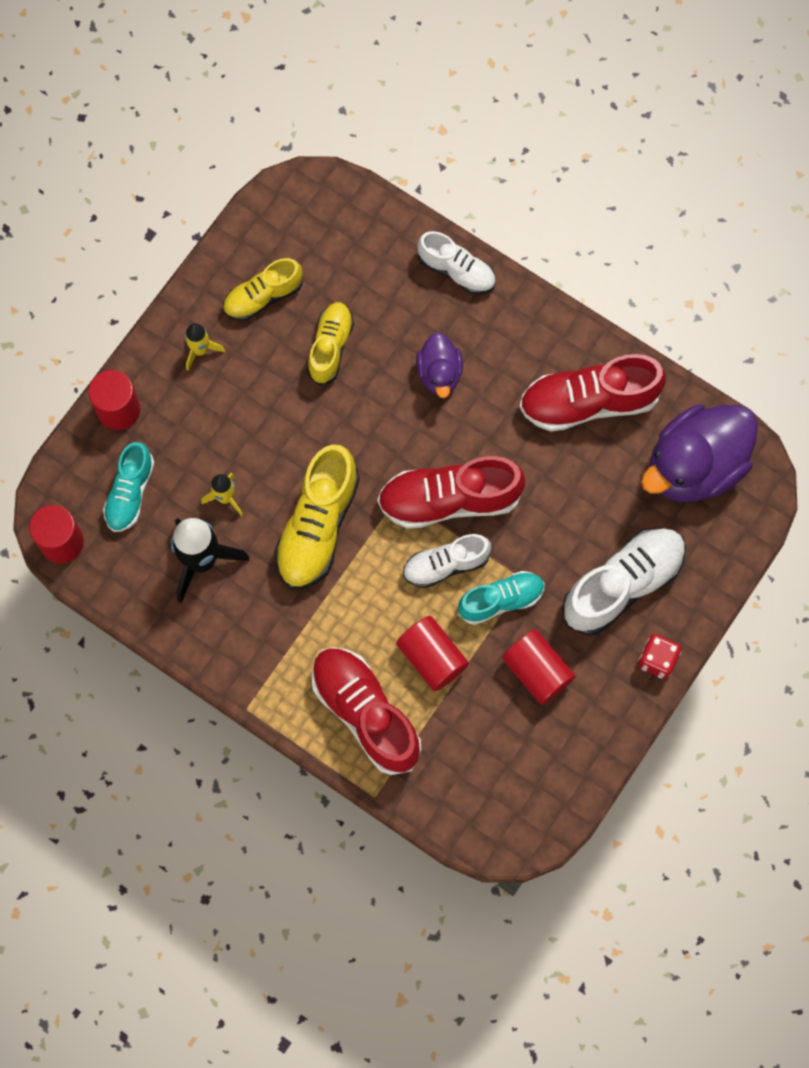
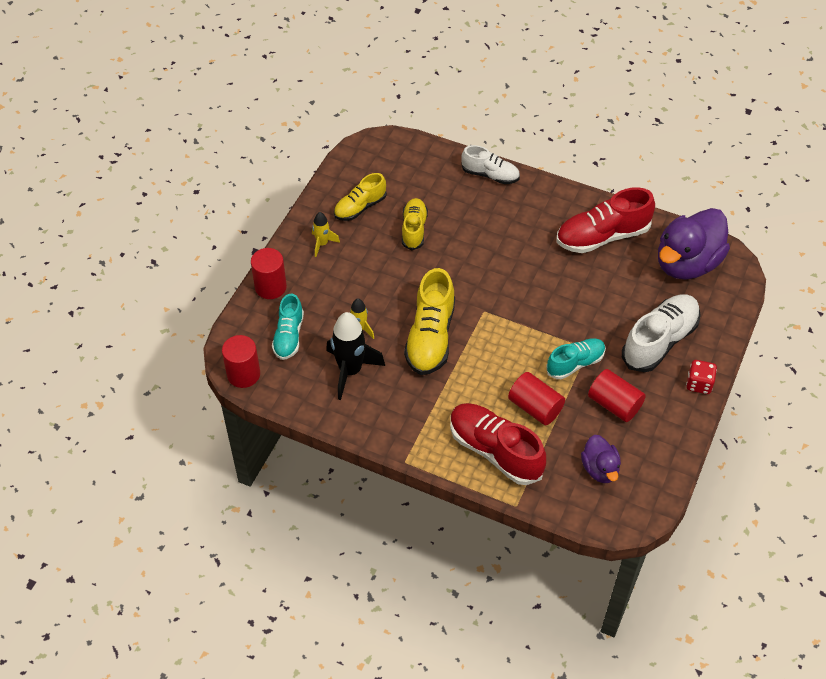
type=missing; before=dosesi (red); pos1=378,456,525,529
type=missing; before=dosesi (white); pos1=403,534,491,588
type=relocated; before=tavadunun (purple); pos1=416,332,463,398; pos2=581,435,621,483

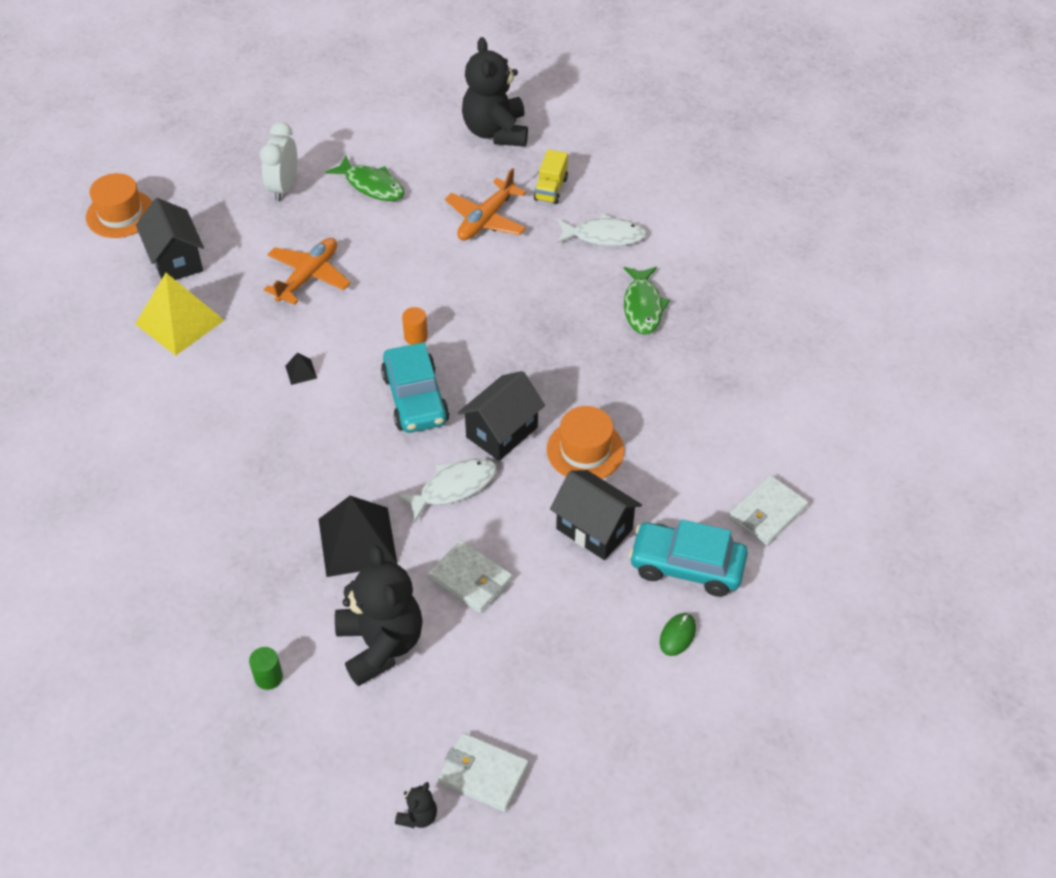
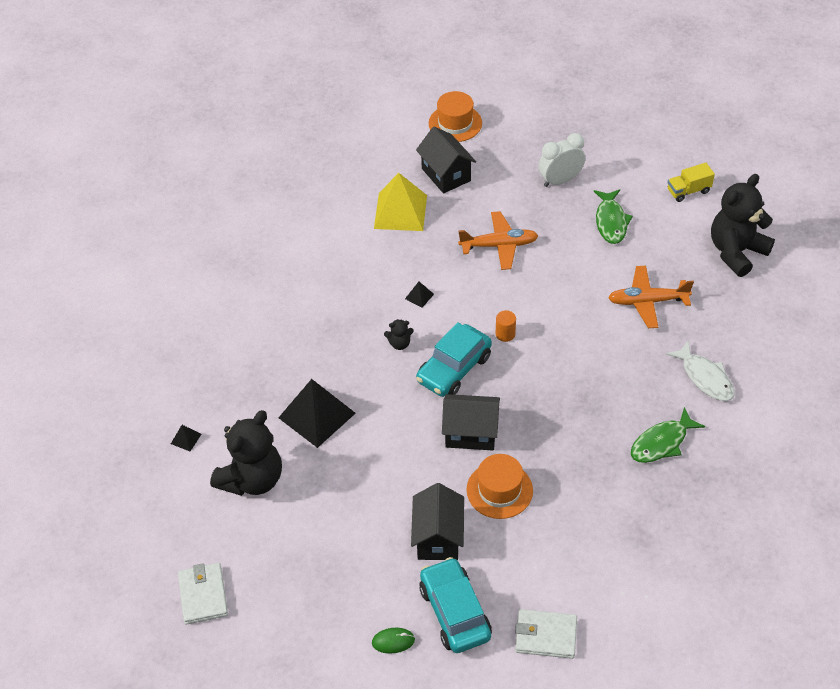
type=missing; before=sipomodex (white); pos1=397,458,497,522
type=missing; before=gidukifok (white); pos1=428,540,512,613
type=relocated; before=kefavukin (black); pos1=395,782,437,828; pos2=384,319,414,350
type=relocated; before=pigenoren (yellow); pos1=534,149,568,204; pos2=667,163,715,202
type=exchanged; before=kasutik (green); after=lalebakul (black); pos1=249,647,283,690; pos2=171,425,202,451
type=spun; before=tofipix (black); pos1=136,198,204,280; pos2=416,127,476,194; turn=-60

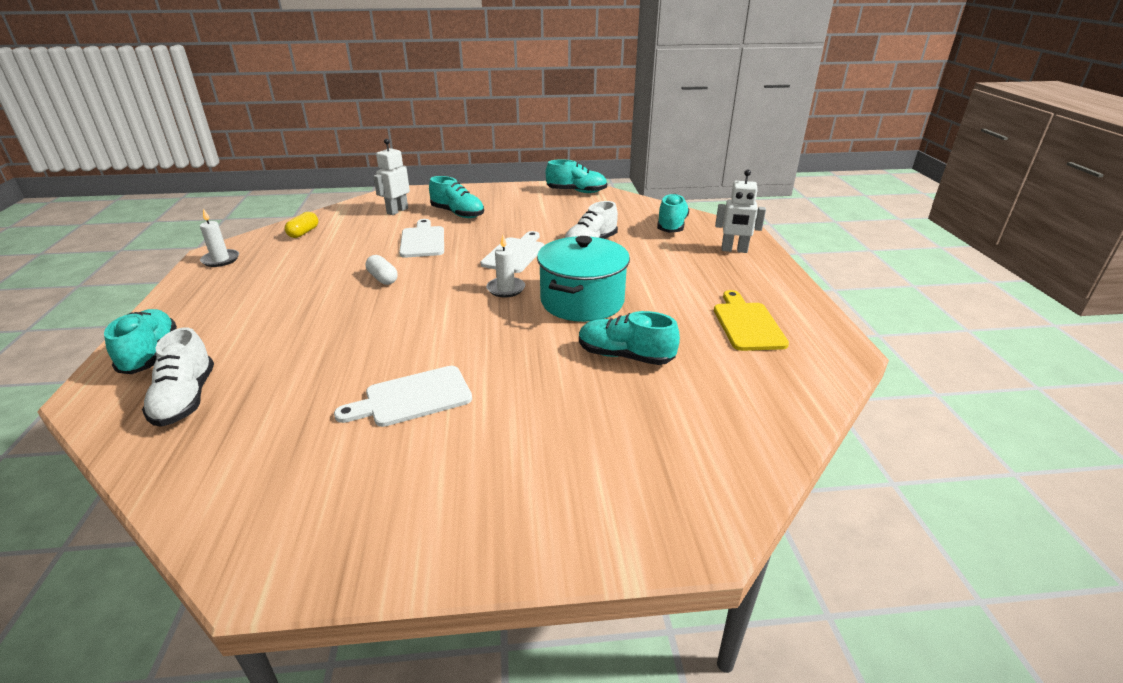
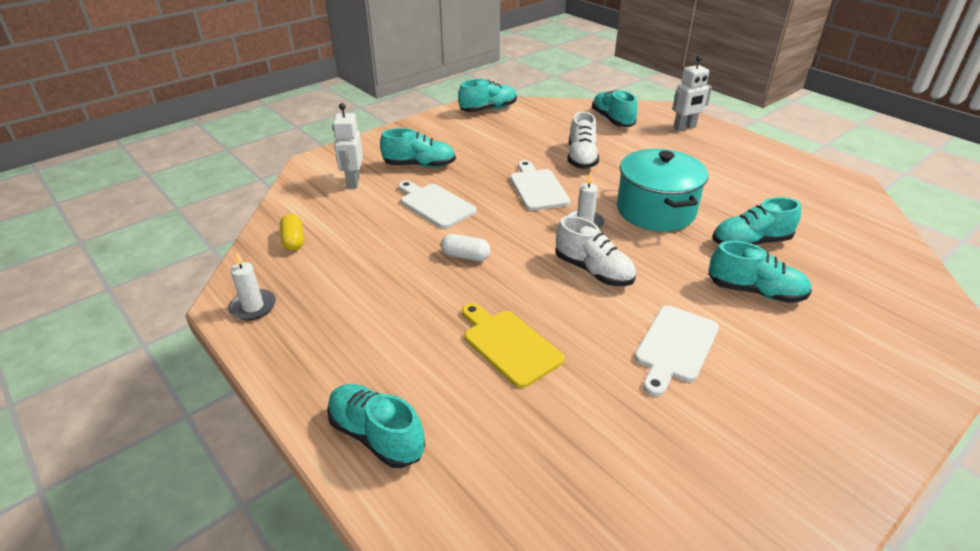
type=appeared; after=dosesi (turquoise); pos2=709,241,812,303
type=relocated; before=dosesi (white); pos1=142,328,214,427; pos2=555,216,636,286
type=relocated; before=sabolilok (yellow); pos1=714,290,789,351; pos2=462,303,564,388

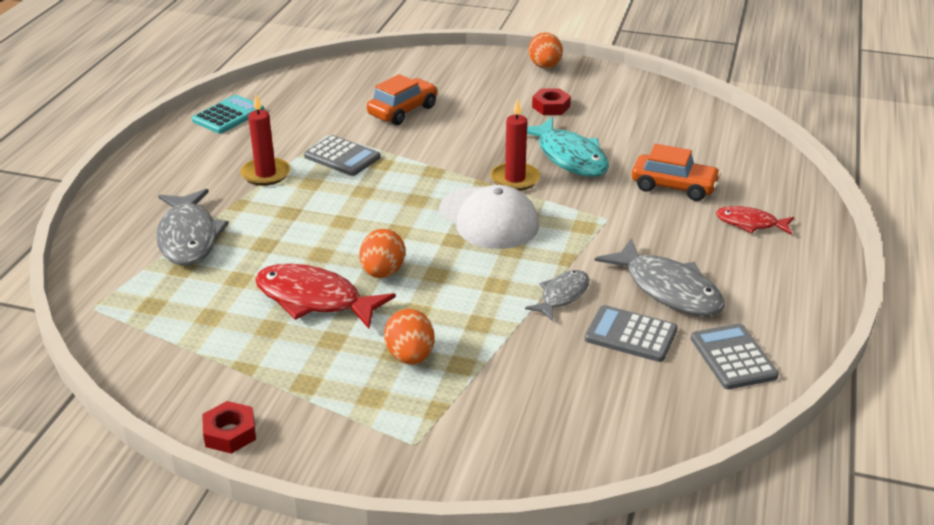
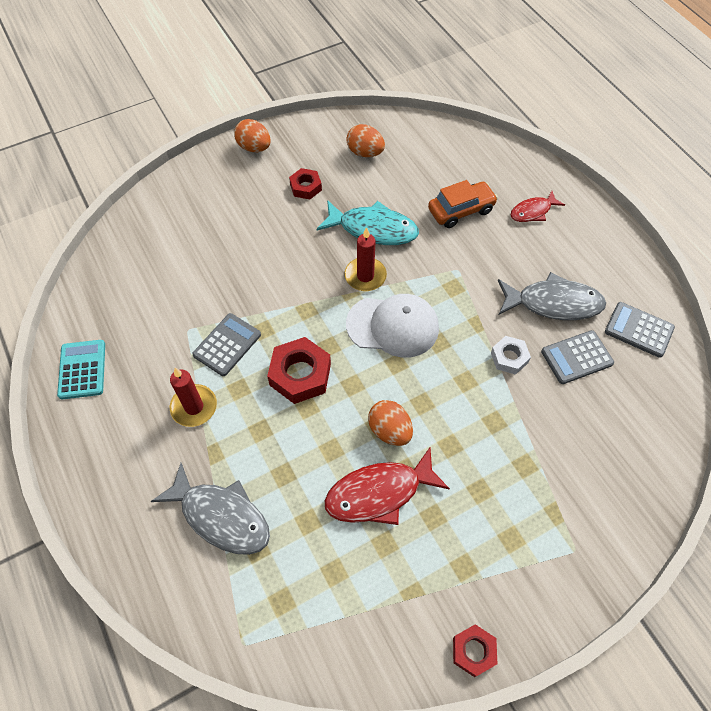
type=missing; before=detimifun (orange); pos1=367,74,438,125
type=appeared; after=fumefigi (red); pos2=267,337,331,404
type=relocated; before=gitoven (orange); pos1=384,309,434,364; pos2=346,124,385,157
type=exchanged; before=sipomodex (grey); after=fumefigi (white); pos1=525,270,589,321; pos2=491,336,531,375
type=spun; before=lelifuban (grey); pos1=304,135,381,176; pos2=192,313,261,376; turn=-45

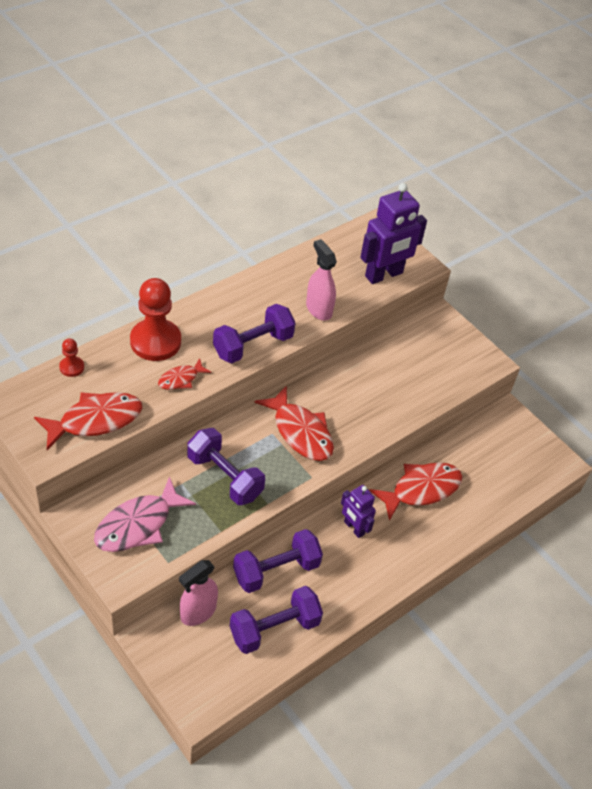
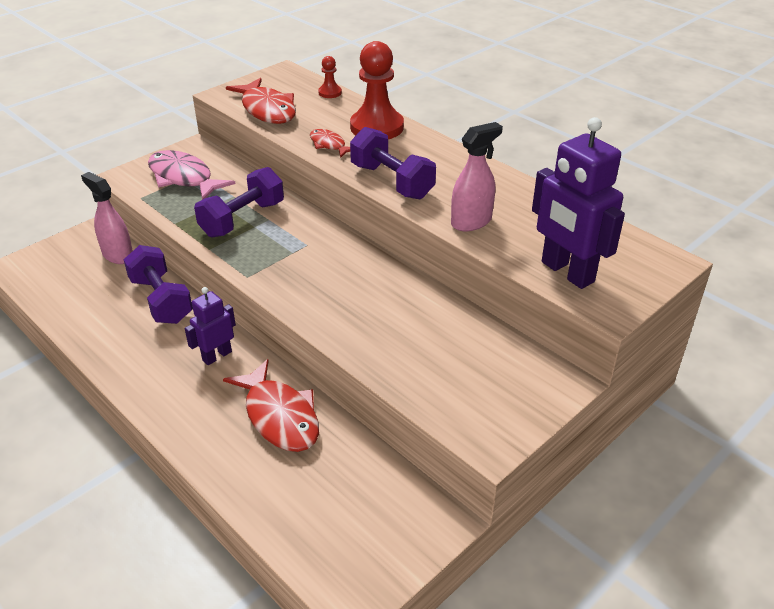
type=missing; before=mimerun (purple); pos1=230,586,323,654
type=missing; before=sipomodex (red); pos1=254,385,334,461

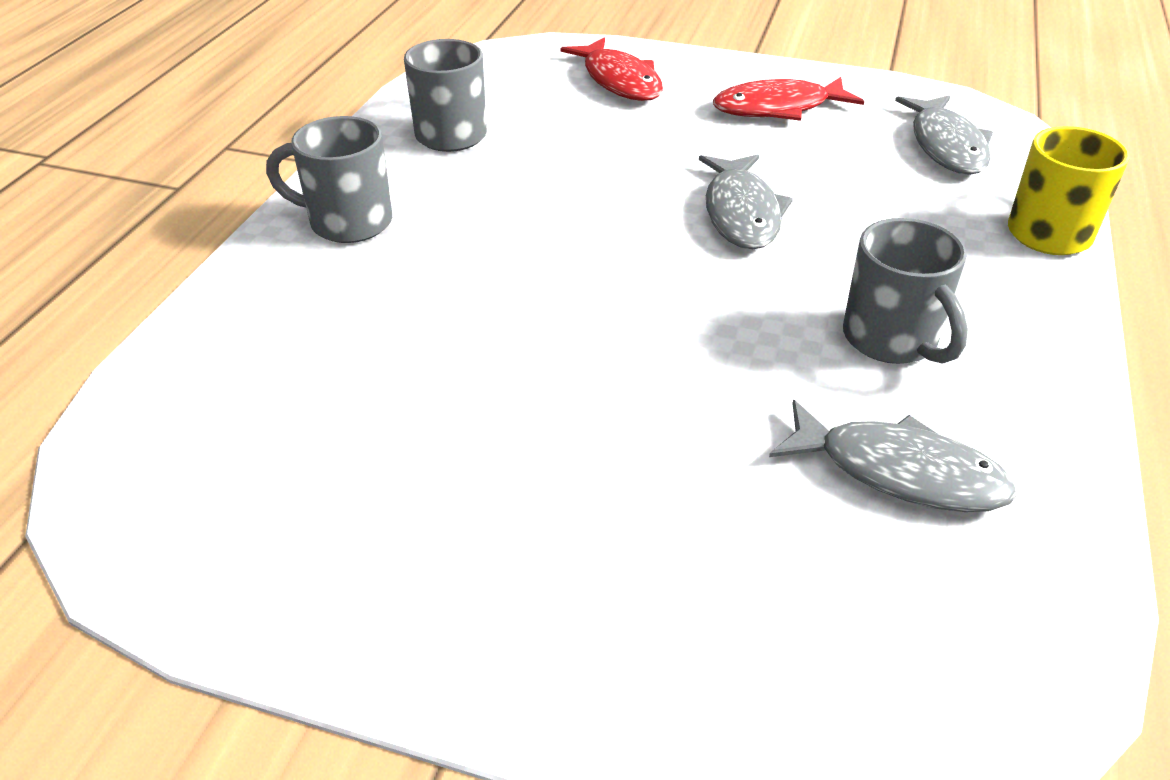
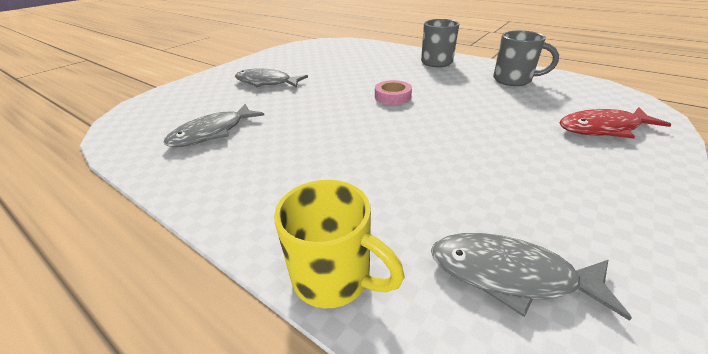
type=missing; before=sipomodex (red); pos1=713,77,864,121
type=missing; before=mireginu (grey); pos1=843,218,968,364
type=appeared; after=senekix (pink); pos2=375,80,412,105
type=relocated; before=sipomodex (grey); pos1=699,154,793,249; pos2=235,68,308,88

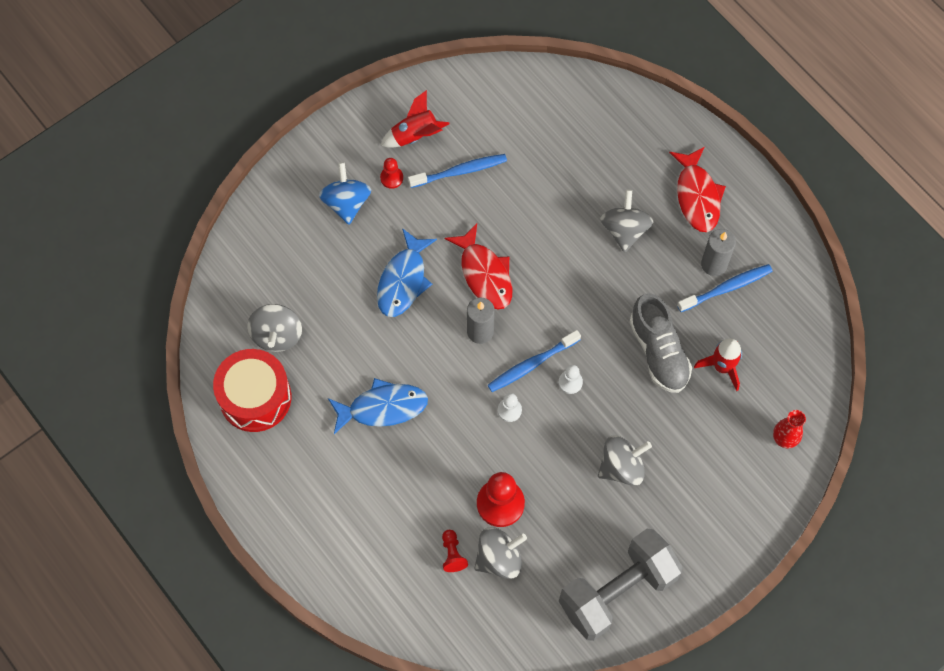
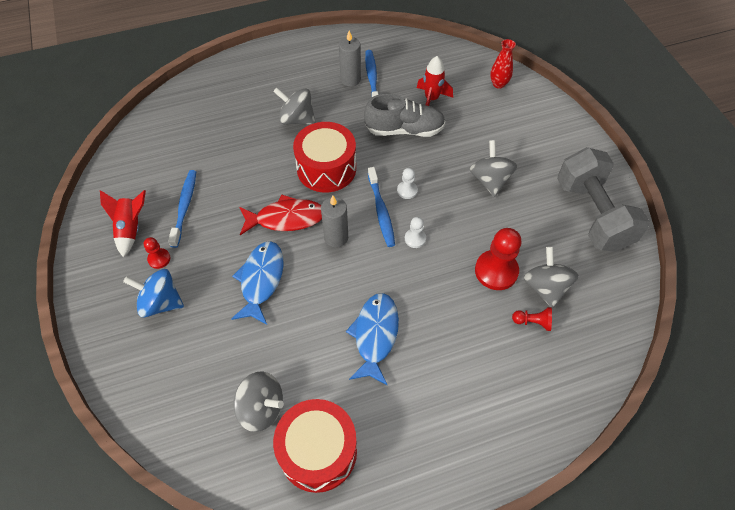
type=missing; before=sipomodex (red); pos1=669,147,726,232
type=appeared; after=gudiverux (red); pos2=293,122,356,193
type=spun; before=sipomodex (blue); pos1=377,228,437,317; pos2=231,241,284,325; turn=-120

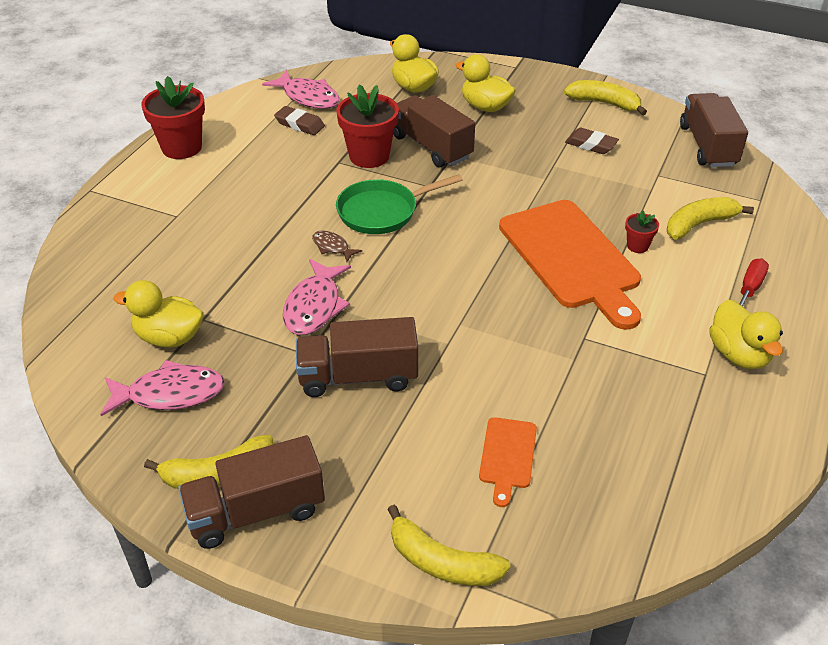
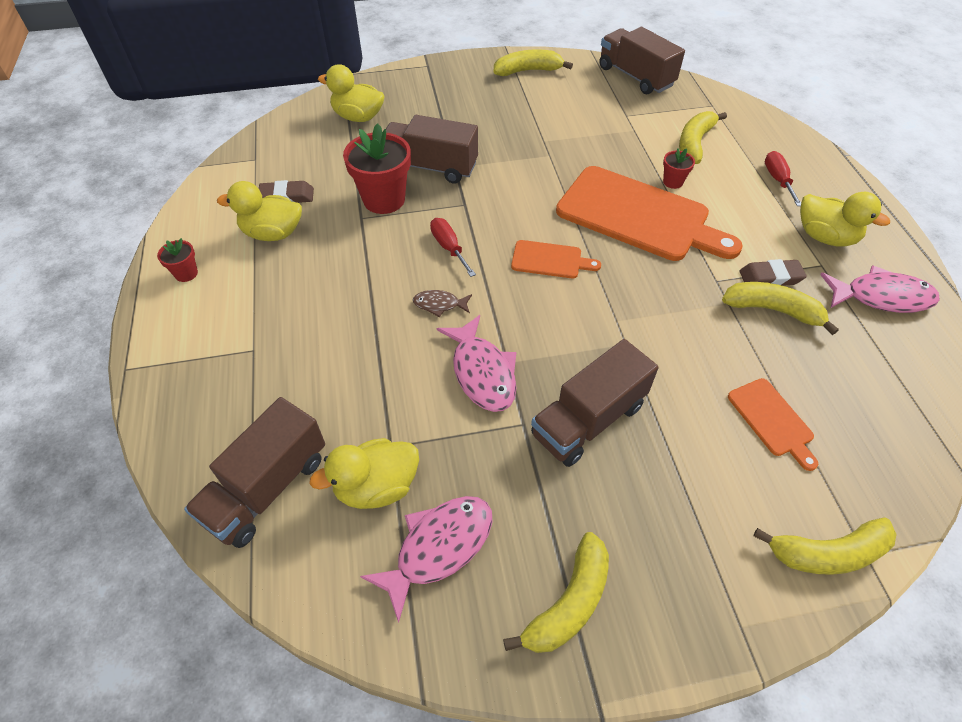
type=appeared; after=sabolilok (orange); pos2=511,240,601,278
type=appeared; after=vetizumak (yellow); pos2=722,282,839,335
type=relocated; before=pigenoren (brown); pos1=178,435,325,549; pos2=184,397,325,548
type=relocated; before=sipomodex (pink); pos1=262,70,340,109; pos2=820,265,940,313
type=relocated; before=tavadunun (yellow); pos1=456,54,516,112; pos2=217,181,302,241
type=relocated; before=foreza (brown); pos1=565,128,619,154; pos2=740,259,807,286
type=exchanged; before=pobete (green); after=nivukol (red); pos1=336,174,463,234; pos2=430,218,476,277
type=size; before=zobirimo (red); pos1=141,76,205,159; pos2=157,238,198,282; scale=0.48

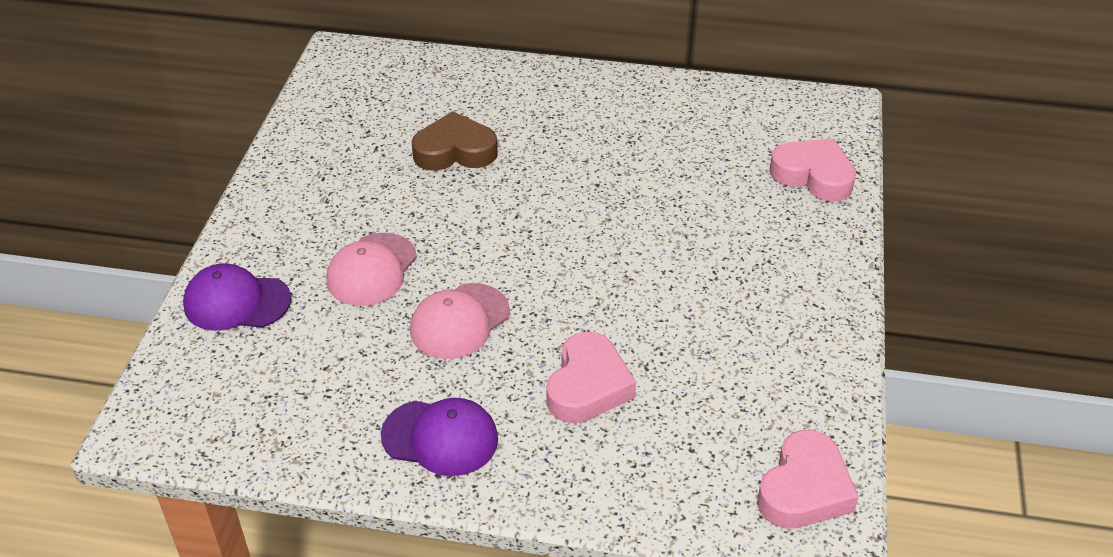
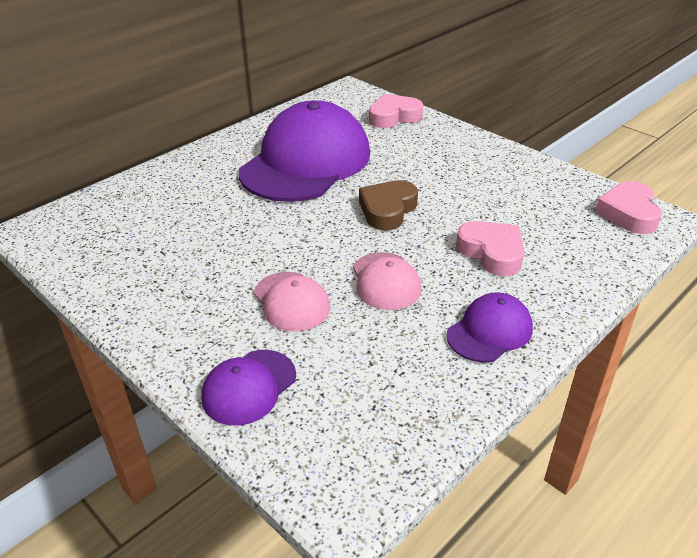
type=appeared; after=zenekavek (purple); pos2=239,100,370,202
type=relocated; before=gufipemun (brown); pos1=411,111,498,171; pos2=359,180,418,230
type=spun; before=gufipemun (pink); pos1=757,430,859,529; pos2=595,181,662,234; turn=-150

